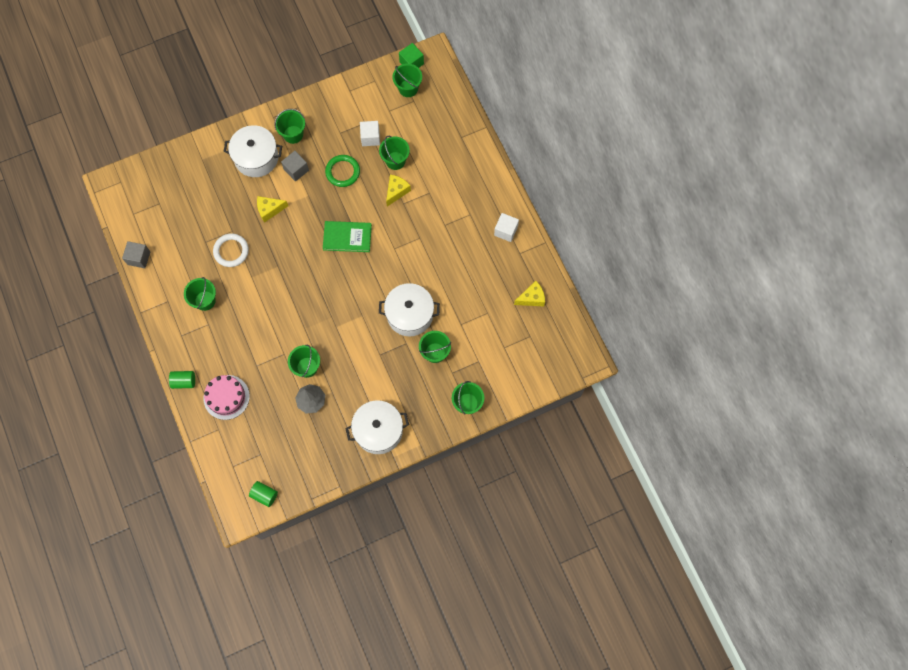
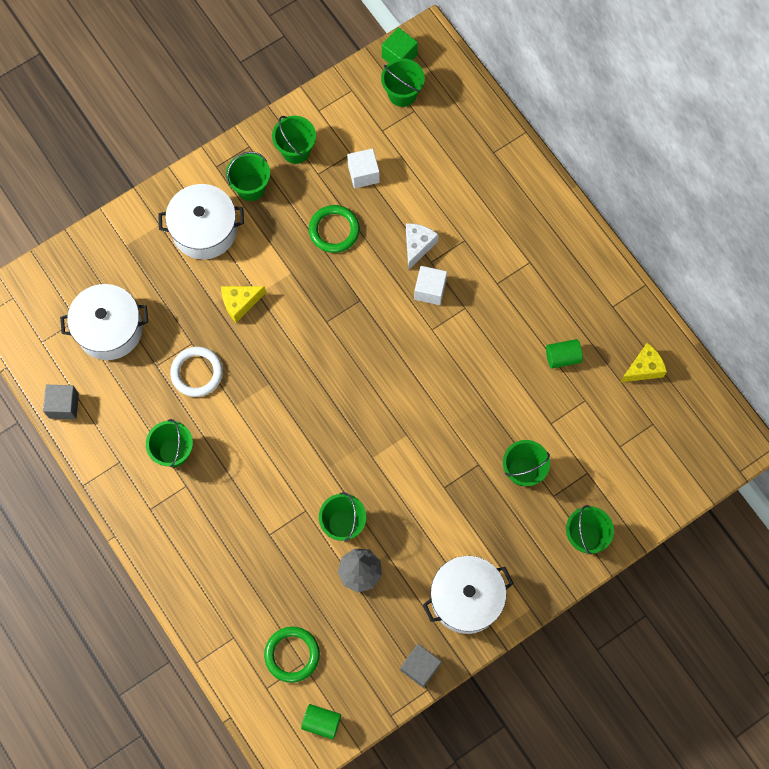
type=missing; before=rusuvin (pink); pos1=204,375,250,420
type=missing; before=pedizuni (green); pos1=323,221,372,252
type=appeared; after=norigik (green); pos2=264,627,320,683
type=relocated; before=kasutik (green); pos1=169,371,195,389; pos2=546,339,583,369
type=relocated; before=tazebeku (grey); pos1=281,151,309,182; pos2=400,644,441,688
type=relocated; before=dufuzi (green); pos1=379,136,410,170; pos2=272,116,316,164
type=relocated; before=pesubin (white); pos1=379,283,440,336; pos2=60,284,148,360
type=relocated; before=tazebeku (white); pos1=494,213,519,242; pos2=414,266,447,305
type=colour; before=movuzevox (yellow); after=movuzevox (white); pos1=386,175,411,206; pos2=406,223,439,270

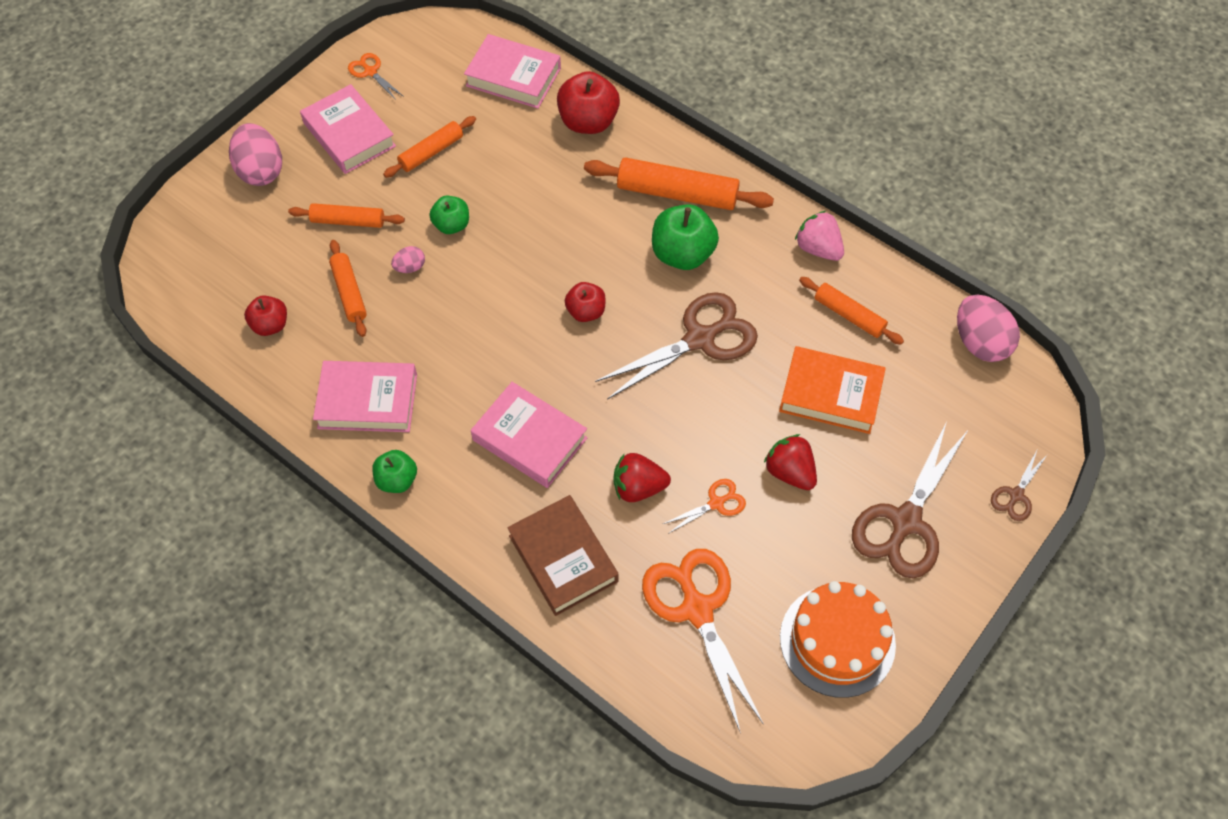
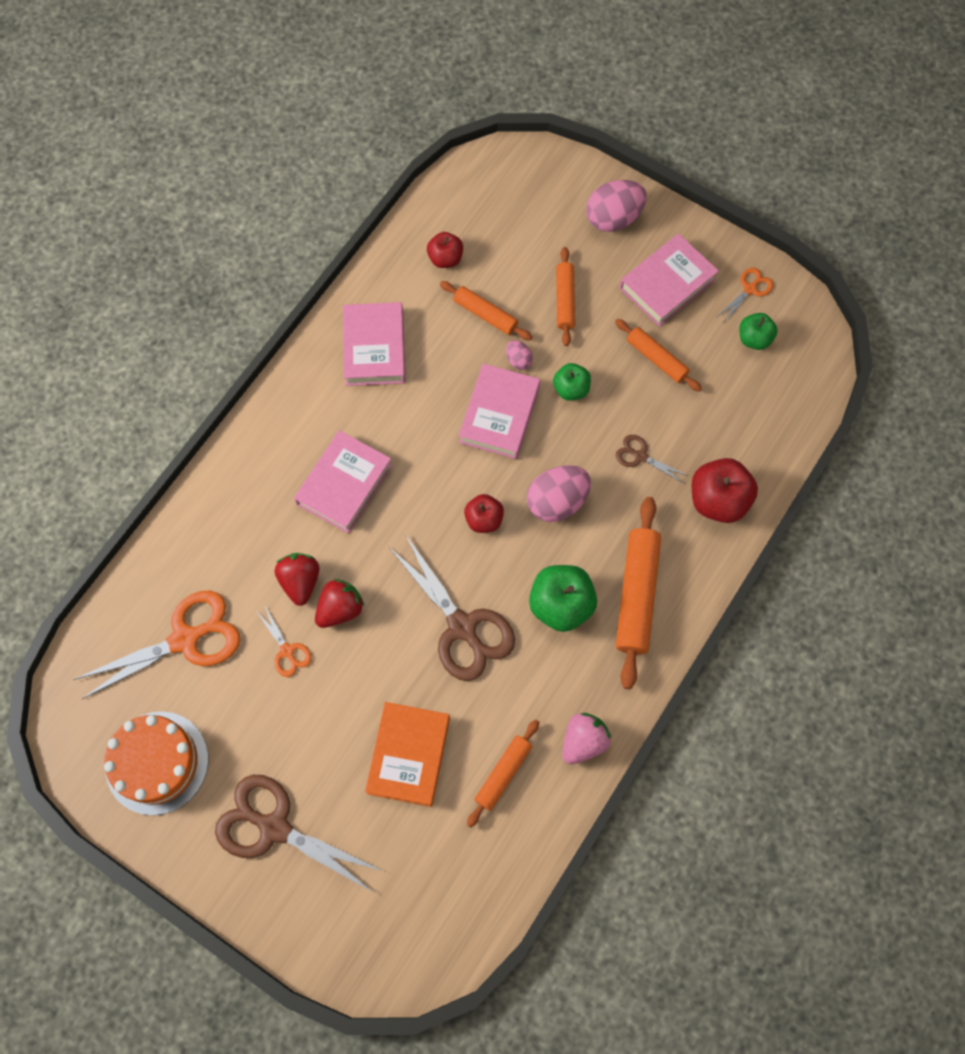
type=missing; before=pedizuni (brown); pos1=507,495,618,616
type=relocated; before=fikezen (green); pos1=372,450,417,493; pos2=739,313,778,350
type=relocated; before=pedizuni (pink); pos1=464,34,561,109; pos2=459,363,540,459
type=relocated; before=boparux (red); pos1=764,434,817,490; pos2=315,579,365,628
type=relocated; before=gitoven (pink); pos1=957,295,1020,362; pos2=527,465,591,522
type=relocated; before=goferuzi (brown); pos1=991,451,1047,521; pos2=616,435,688,484
type=spun; before=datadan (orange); pos1=329,240,367,337; pos2=440,281,532,341; turn=60

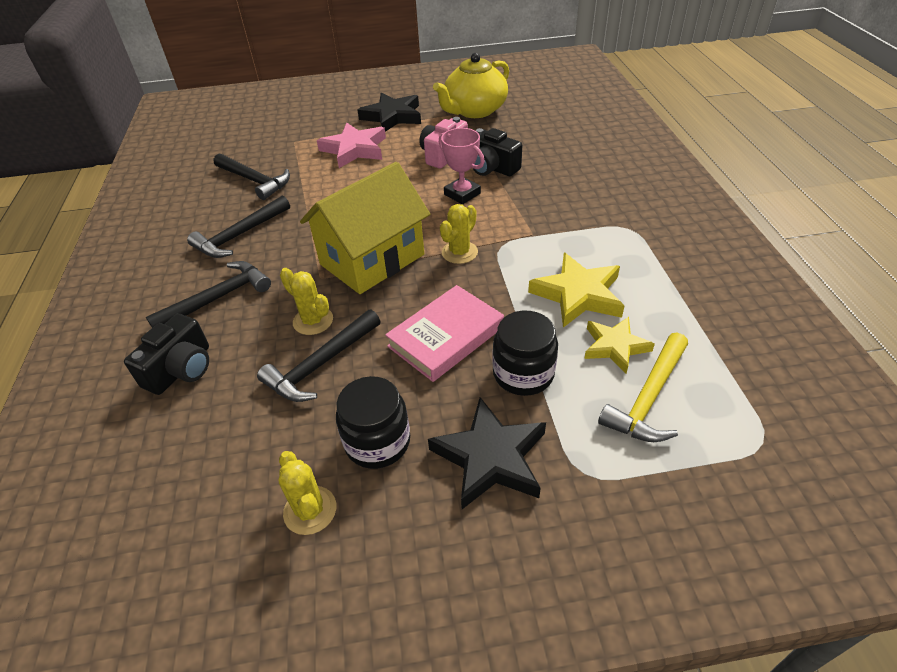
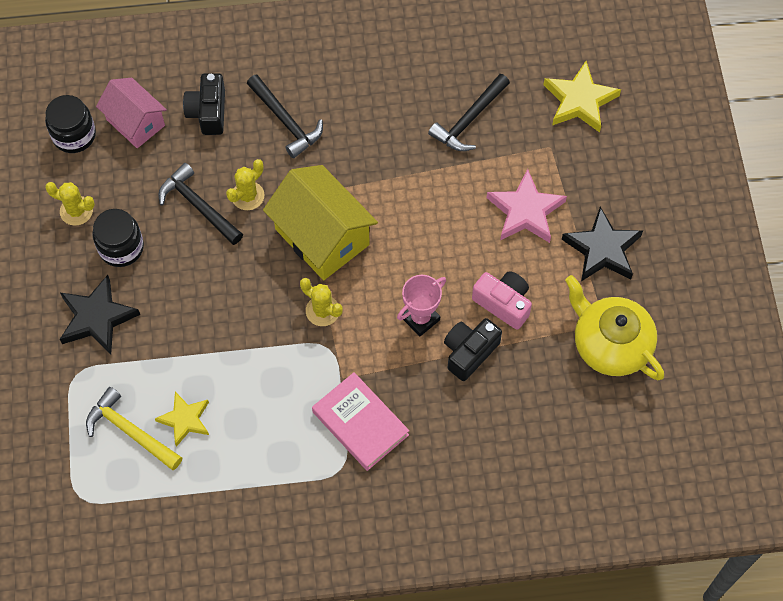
type=missing; before=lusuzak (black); pos1=187,196,290,258
type=appeared; after=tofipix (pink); pos2=96,78,167,148
type=relocated; before=pedizuni (pink); pos1=385,285,504,382; pos2=312,372,409,471
type=relocated; before=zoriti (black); pos1=492,311,558,396; pos2=45,95,96,153
type=relocated; before=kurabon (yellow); pos1=528,253,625,328; pos2=544,61,621,133
type=spun; before=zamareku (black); pos1=124,313,209,395; pos2=183,73,225,135; turn=60
type=spun; before=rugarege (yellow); pos1=279,451,336,535; pos2=45,182,95,226; turn=45

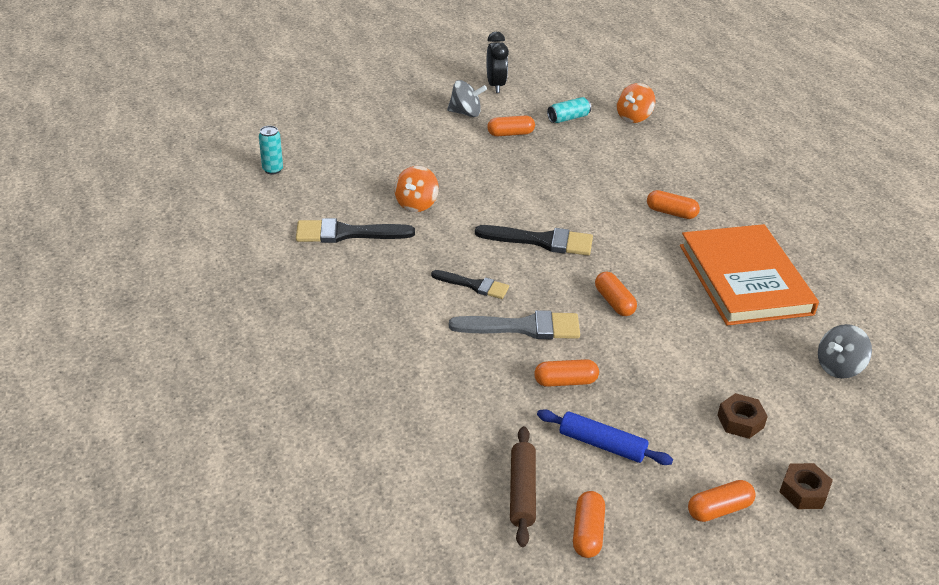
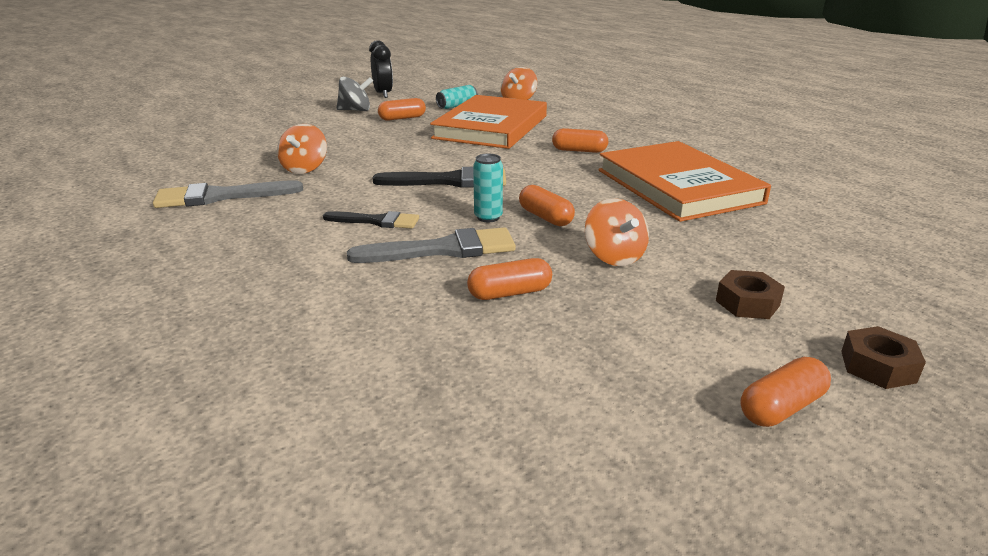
type=missing; before=datadan (brown); pos1=510,426,536,547
type=missing; before=datadan (blue); pos1=537,409,673,465
type=missing; before=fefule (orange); pos1=573,491,605,558
type=missing; before=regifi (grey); pos1=818,324,872,379
type=appeared; after=pedizuni (orange); pos2=430,95,547,149
type=appeared; after=regifi (orange); pos2=585,198,649,266
type=relocated; before=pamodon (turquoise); pos1=259,126,283,175; pos2=473,154,503,222
type=colour; before=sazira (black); after=sazira (grey); pos1=296,218,415,243; pos2=153,180,303,208

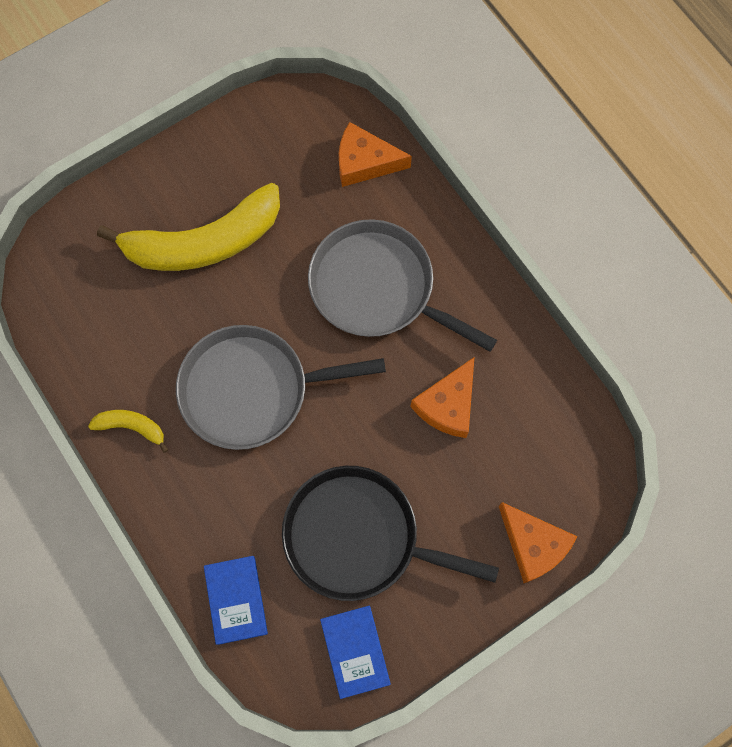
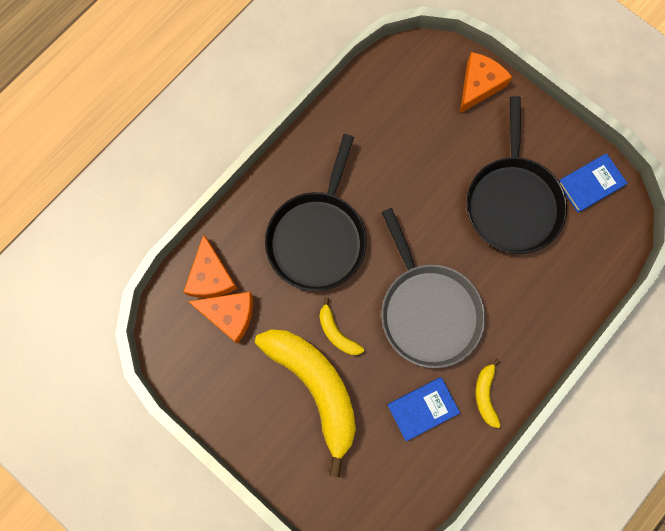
type=appeared; after=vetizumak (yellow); pos2=319,297,364,355
type=relocated; before=pedizuni (blue); pos1=204,556,268,645; pos2=387,377,460,441
type=relocated; before=movuzevox (orange); pos1=410,357,474,438; pos2=188,292,253,343
type=colour; before=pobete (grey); after=pobete (black); pos1=308,219,497,352; pos2=265,134,367,291

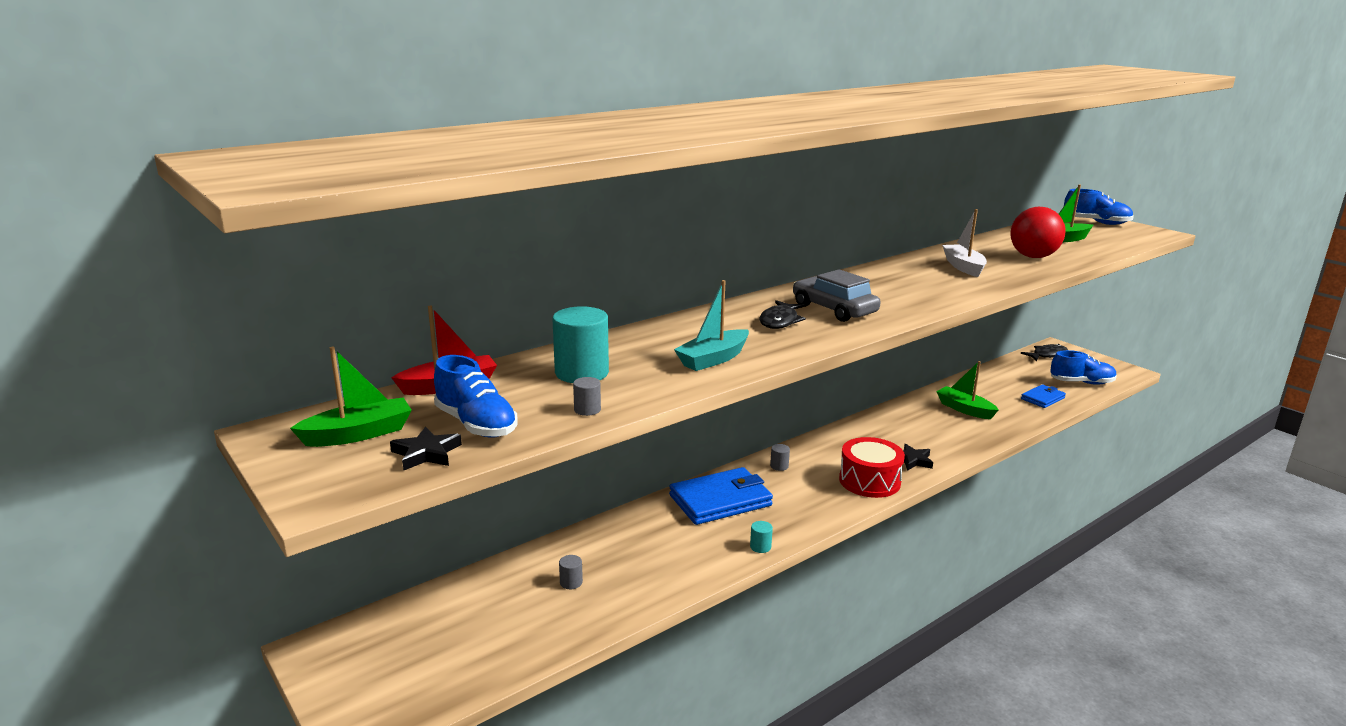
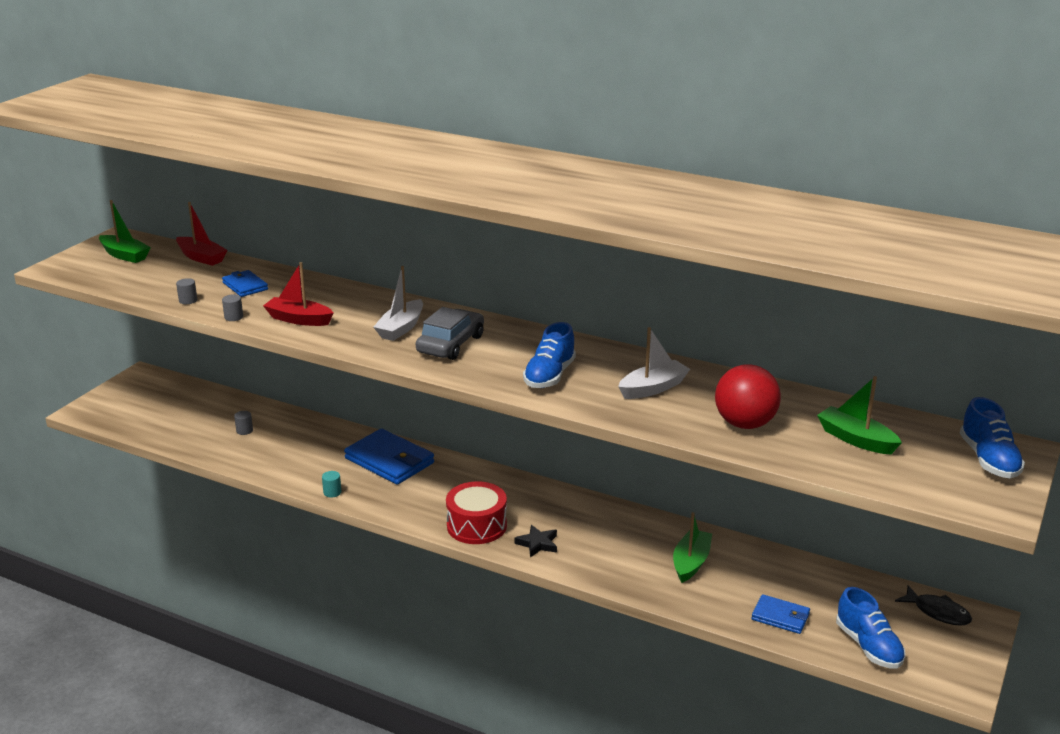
type=missing; before=kurabon (black); pos1=390,427,462,470
type=relocated; before=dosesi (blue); pos1=434,355,518,438; pos2=523,322,576,388
type=relocated; before=kasutik (grey); pos1=770,444,790,471; pos2=222,294,243,321
type=exchanged; before=kasutik (turquoise); after=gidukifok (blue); pos1=552,306,609,383; pos2=222,270,268,297
type=exchanged; before=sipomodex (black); after=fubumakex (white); pos1=759,300,806,329; pos2=373,266,423,341
type=colour; before=fubumakex (turquoise); after=fubumakex (red); pos1=674,280,749,371; pos2=263,262,334,326

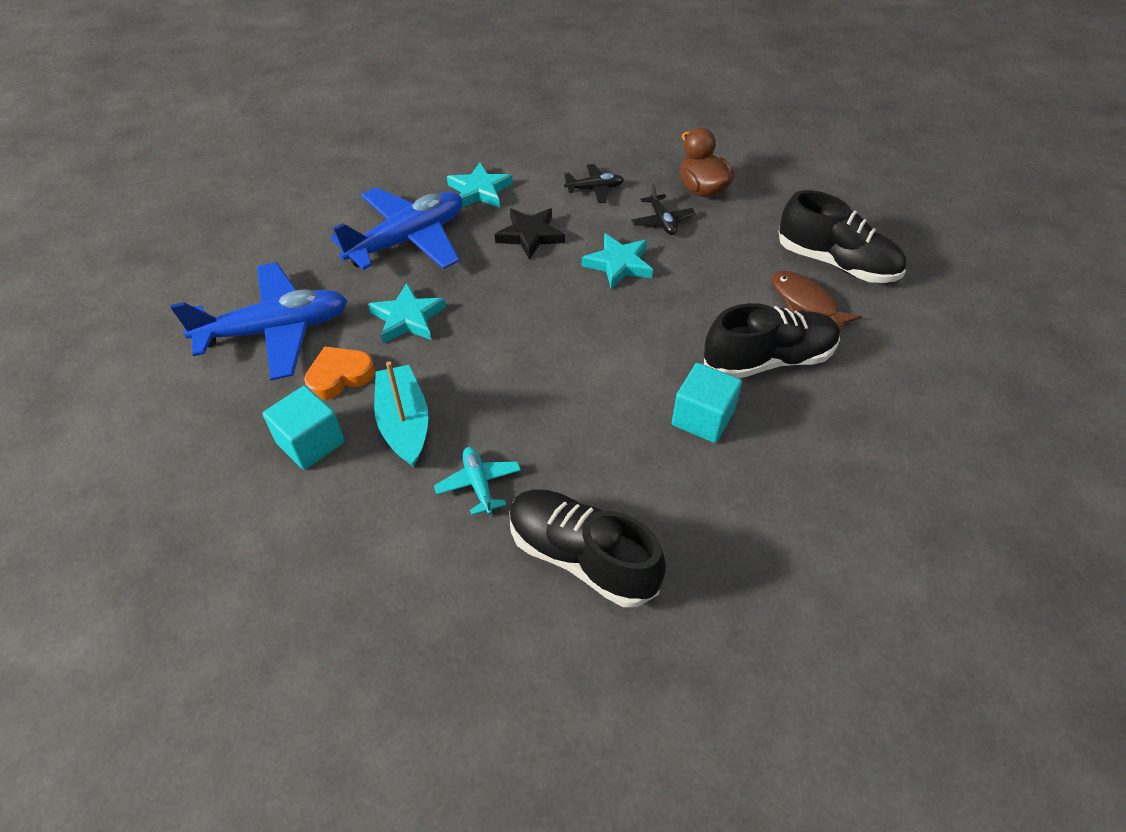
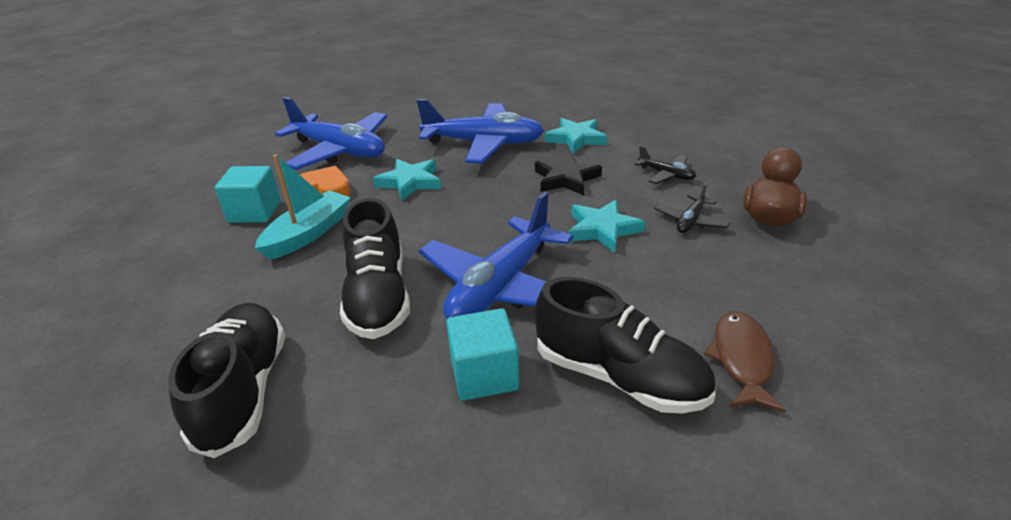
type=missing; before=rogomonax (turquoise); pos1=434,447,521,515
type=appeared; after=rogomonax (blue); pos2=419,192,573,319
type=relocated; before=dosesi (black); pos1=779,190,906,283; pos2=340,198,410,339

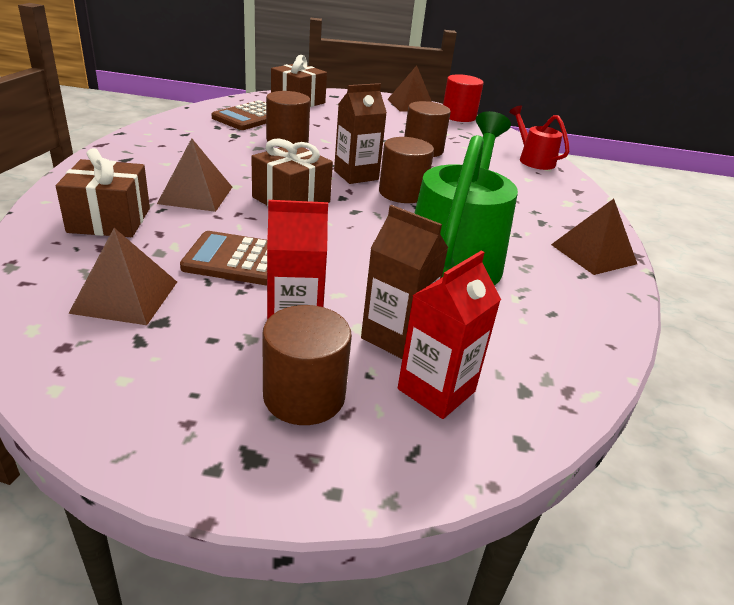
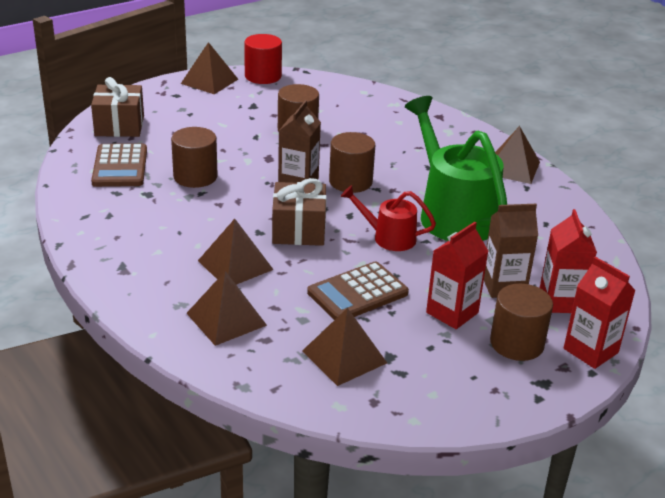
type=appeared; after=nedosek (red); pos2=564,257,636,369
type=relocated; before=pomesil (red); pos1=509,106,569,170; pos2=341,185,436,251
type=exchanged; before=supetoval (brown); after=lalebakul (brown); pos1=56,148,150,237; pos2=186,271,267,346

